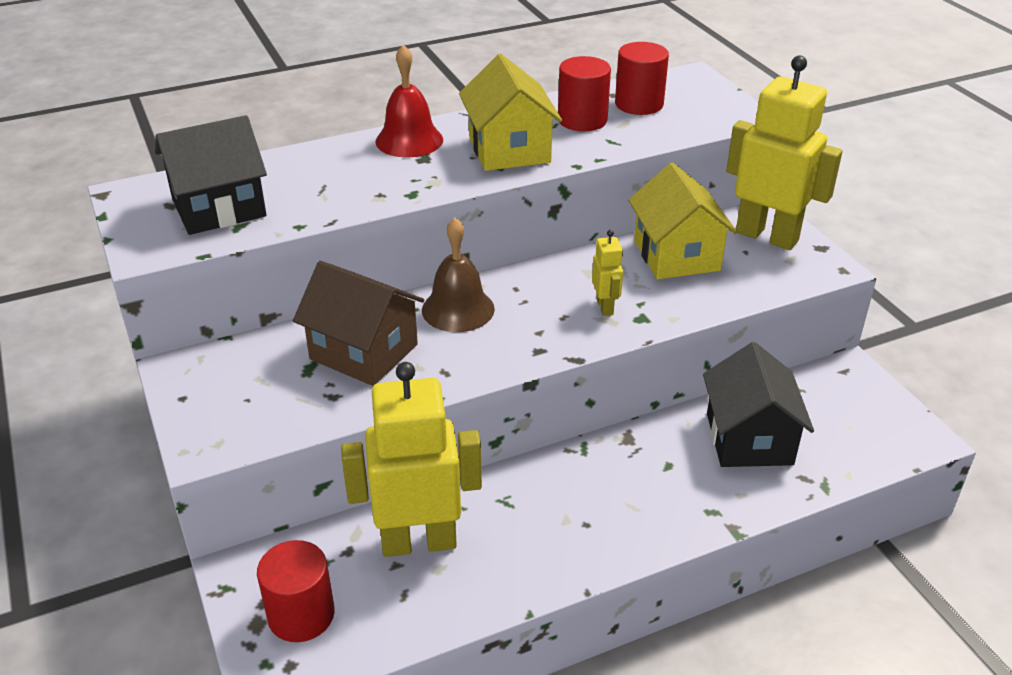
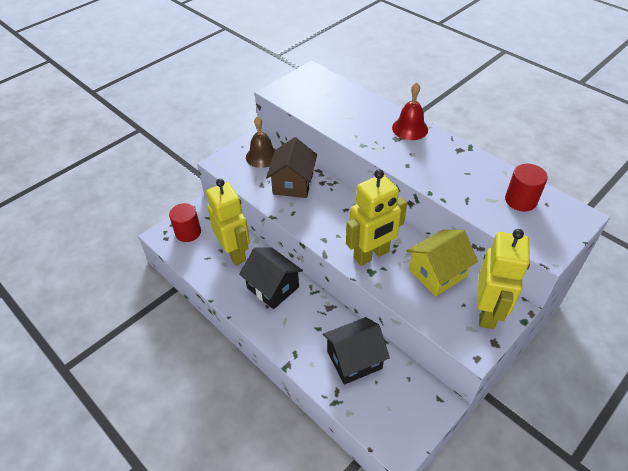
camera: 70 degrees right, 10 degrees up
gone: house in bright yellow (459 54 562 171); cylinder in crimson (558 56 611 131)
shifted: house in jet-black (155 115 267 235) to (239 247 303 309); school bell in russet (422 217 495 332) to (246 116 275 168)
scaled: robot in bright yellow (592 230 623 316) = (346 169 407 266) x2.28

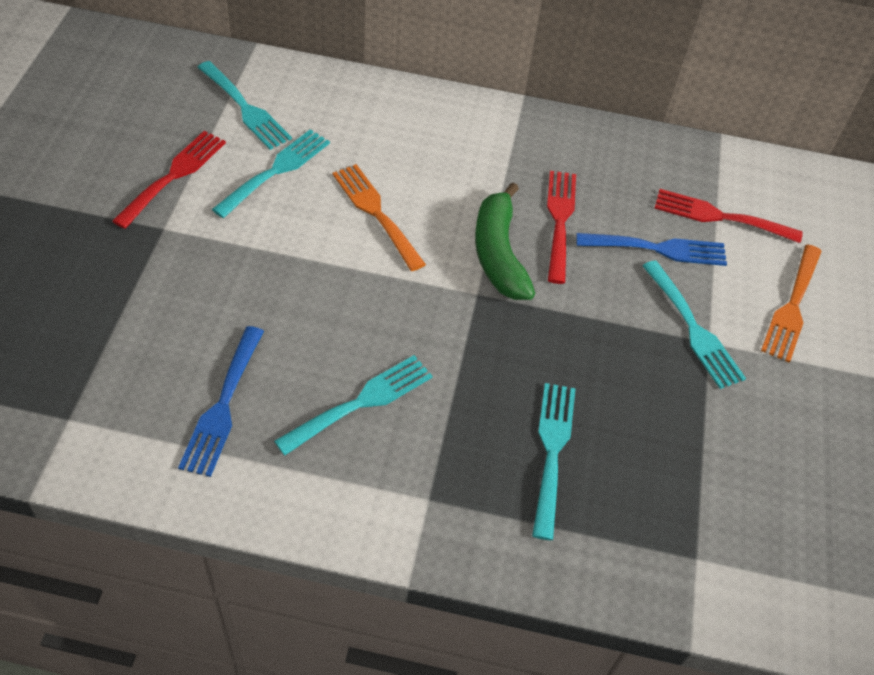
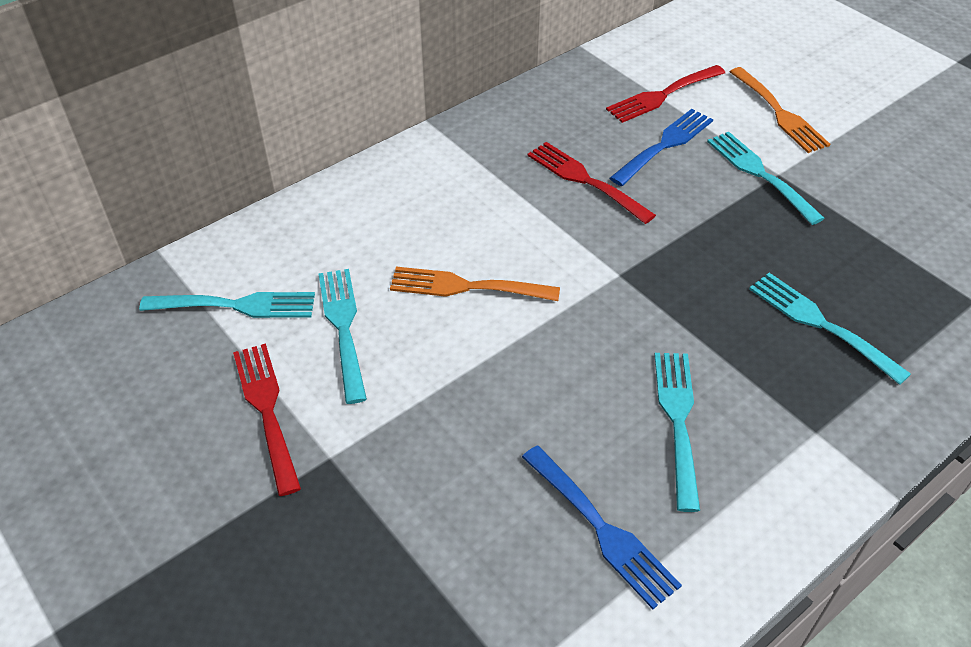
camera: 45 degrees left, 5 degrees down
gone: banana in emerald (475 182 535 300)
rotated: table fork in aqua (643 260 746 389) = (707 132 825 225) 135 degrees counterclockwise

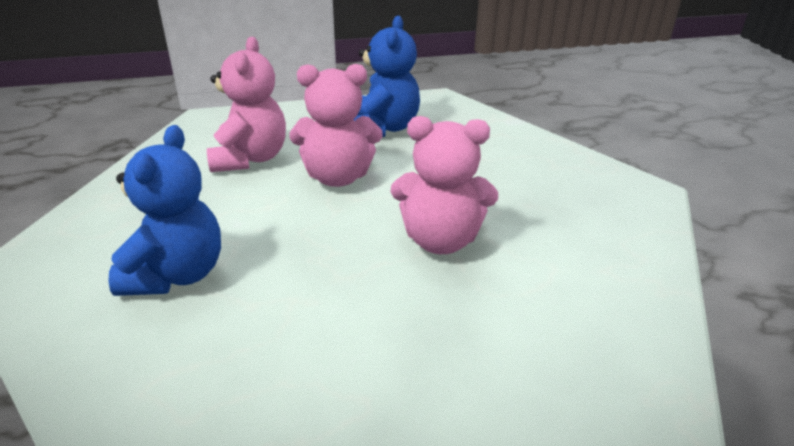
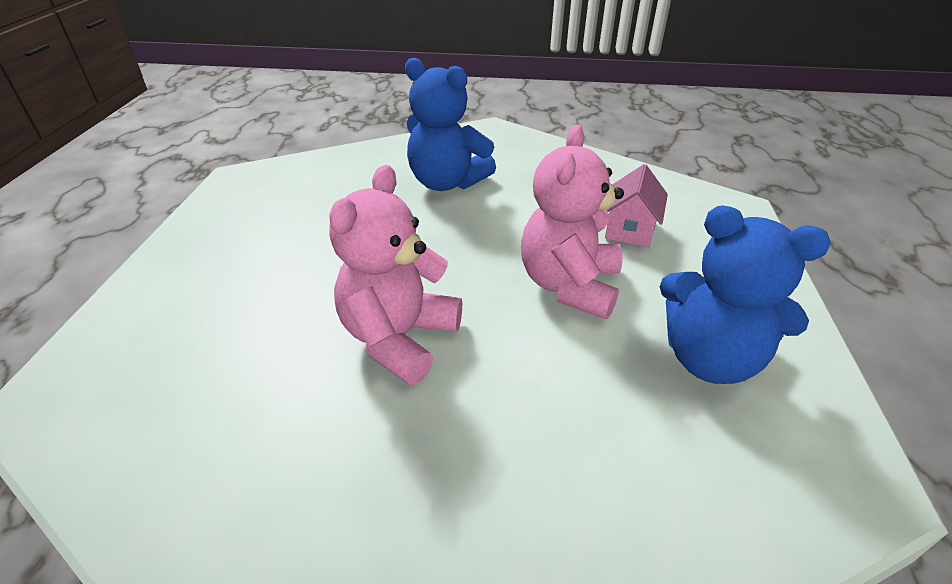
camera: 110 degrees right, 5 degrees up
swapped: stuffed bear in rosy (207 37 286 172) to house in rosy (605 164 668 247)

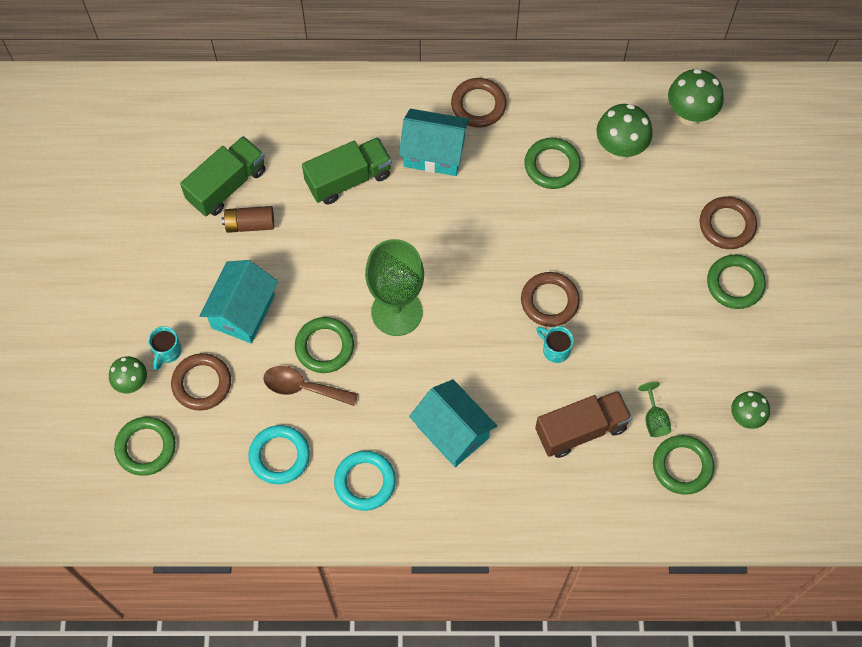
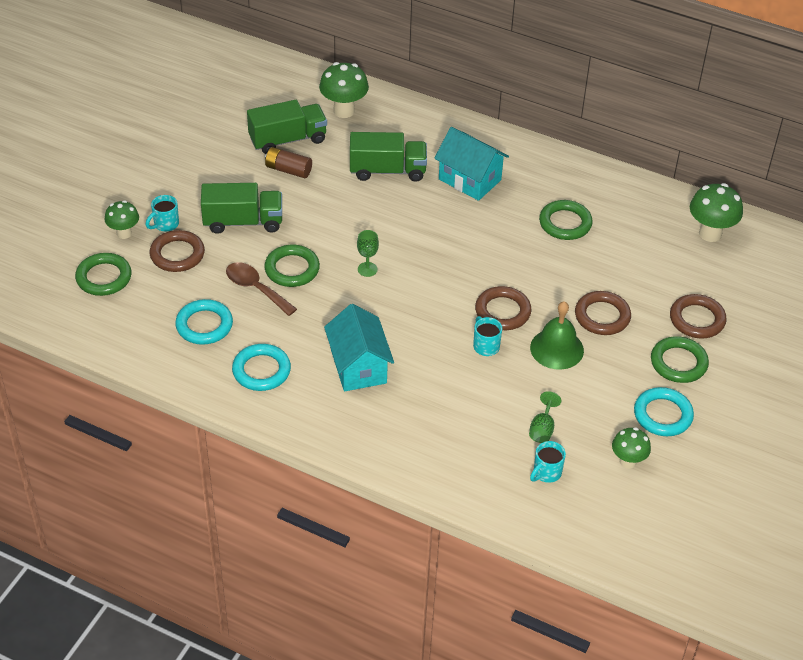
camera: 25 degrees right, 20 degrees down
gone: lorry in russet (535 390 632 458)
new: school bell in emerald (530 301 584 370); hoop in aqua (634 387 694 436)
shifted: hoop in russet (451 78 506 128) to (575 291 631 335); mushroom in emerald (596 104 653 160) to (319 62 369 118)
swapped: house in aqua (199 260 278 343) to lorry in emerald (201 183 282 234); hoop in emerald (653 435 714 495) to coffee mug in aqua (530 441 566 483)
scaled: goblet in emerald (365 239 424 336) = (357 230 379 277) x0.42

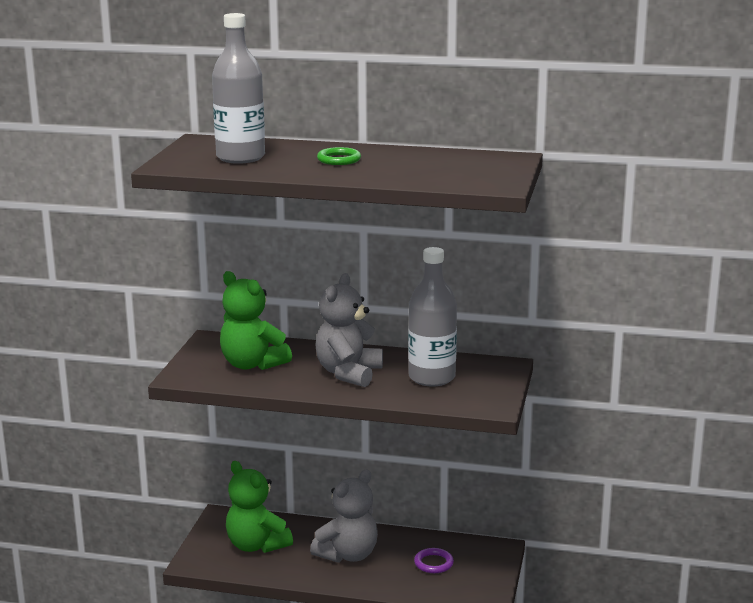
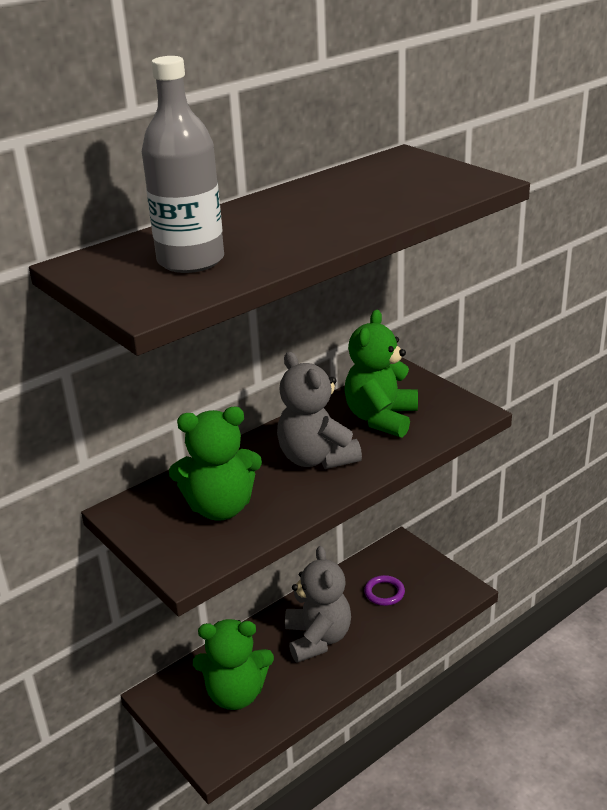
camera: 50 degrees left, 10 degrees up
gone: hoop in emerald (317 147 361 165)
swapped: drink bottle in grey (408 247 457 387) to stuffed bear in emerald (344 310 418 437)

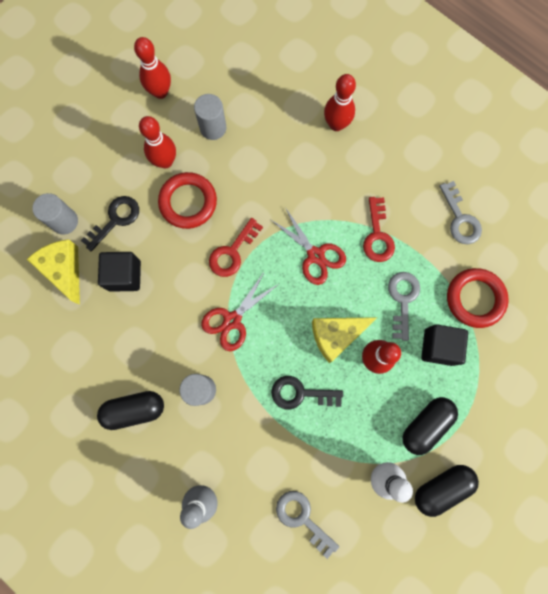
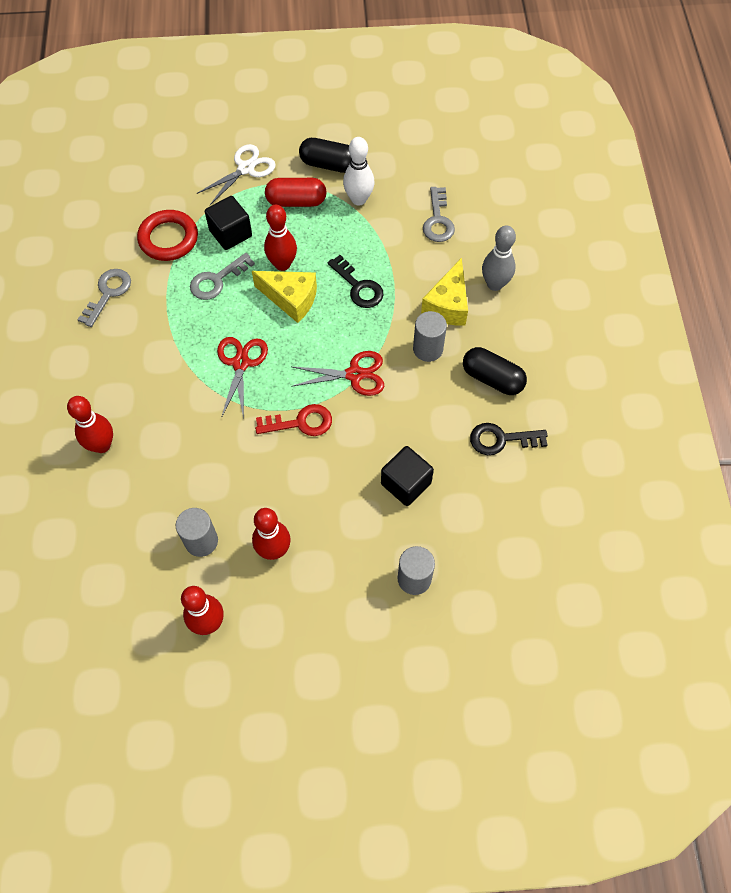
camera: 135 degrees left, 15 degrees down
gone: hoop in crimson (158 172 217 229); latchkey in crimson (363 197 395 262)
new: shears in snow-white (197 144 276 205)
shifted: cheese in bright yellow (27 239 80 305) to (421 258 468 326); latchkey in jet-black (81 196 139 251) to (470 423 548 455)
repainted: pill in jet-black (402 397 458 455) to pill in crimson (265 178 326 207)

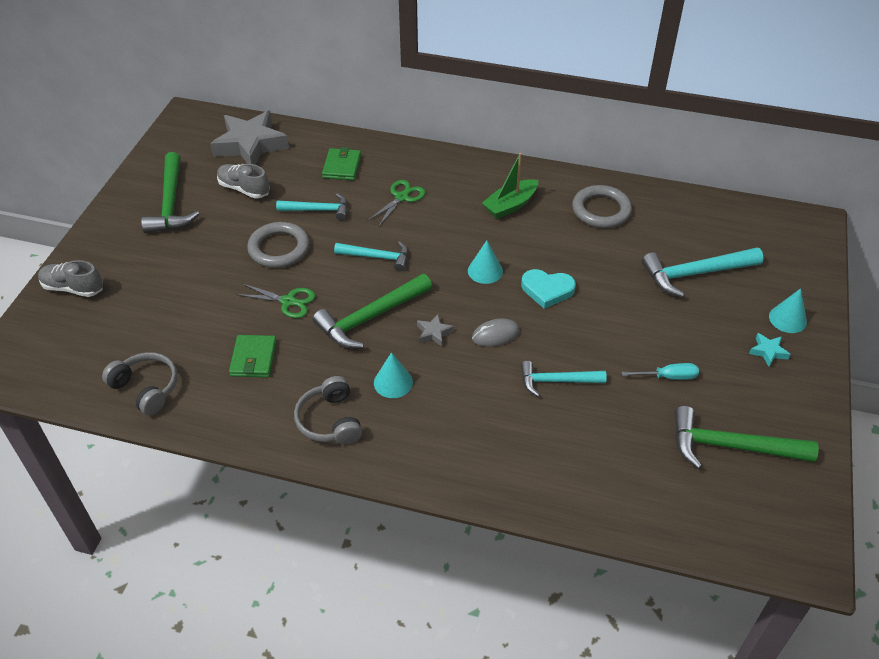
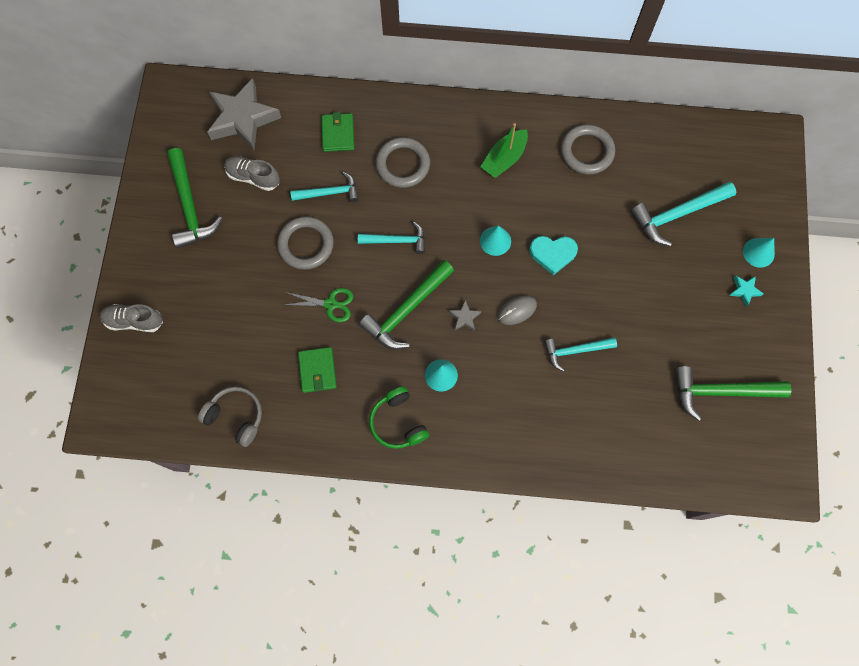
camera: 10 degrees left, 25 degrees up
gone: screwdriver in aqua (622 363 699 380)
swapped: shears in emerald (367 180 426 226) to hoop in grey (376 137 430 188)
repainted: over-ear headphones in grey (294 376 362 444) to over-ear headphones in emerald (369 386 429 449)

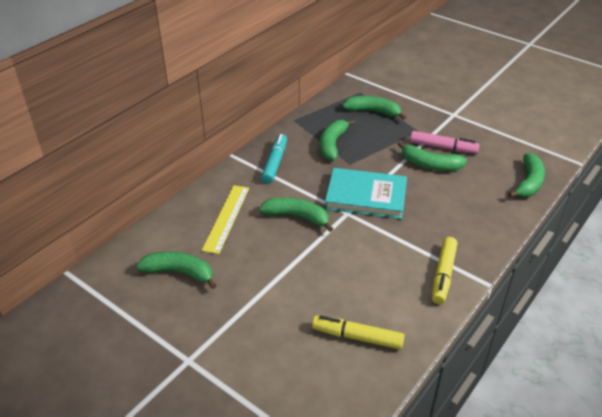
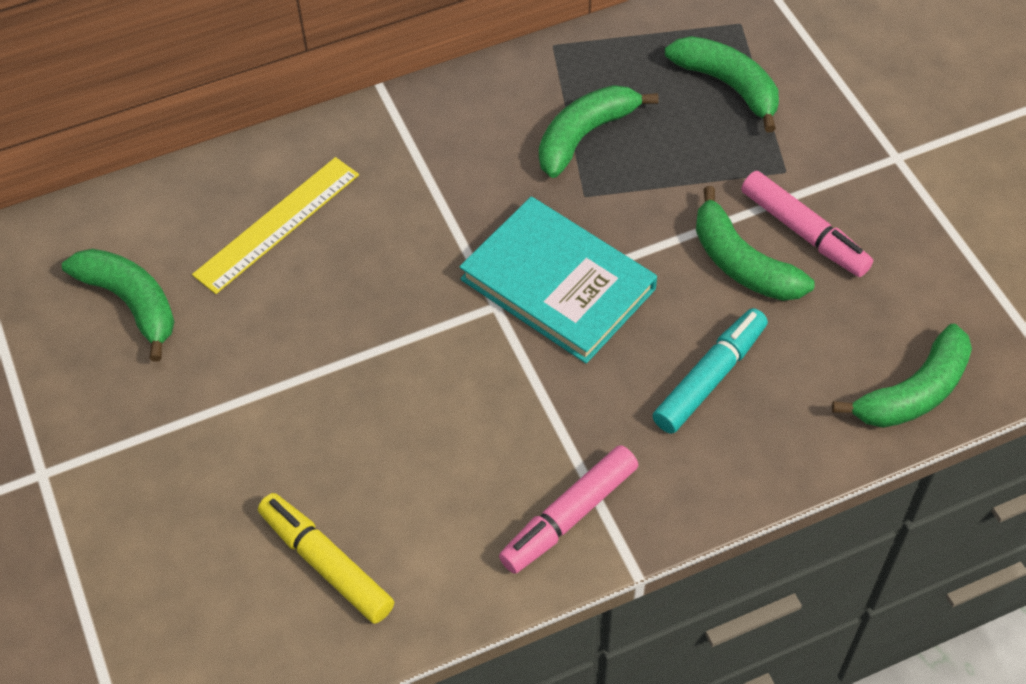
camera: 30 degrees right, 15 degrees up
gone: banana in emerald (259 197 333 232)
shifted: marker pen in aqua (261 134 287 184) to (653 308 768 434)
repainted: marker pen in bright yellow (432 237 457 304) to marker pen in rosy (499 445 638 574)

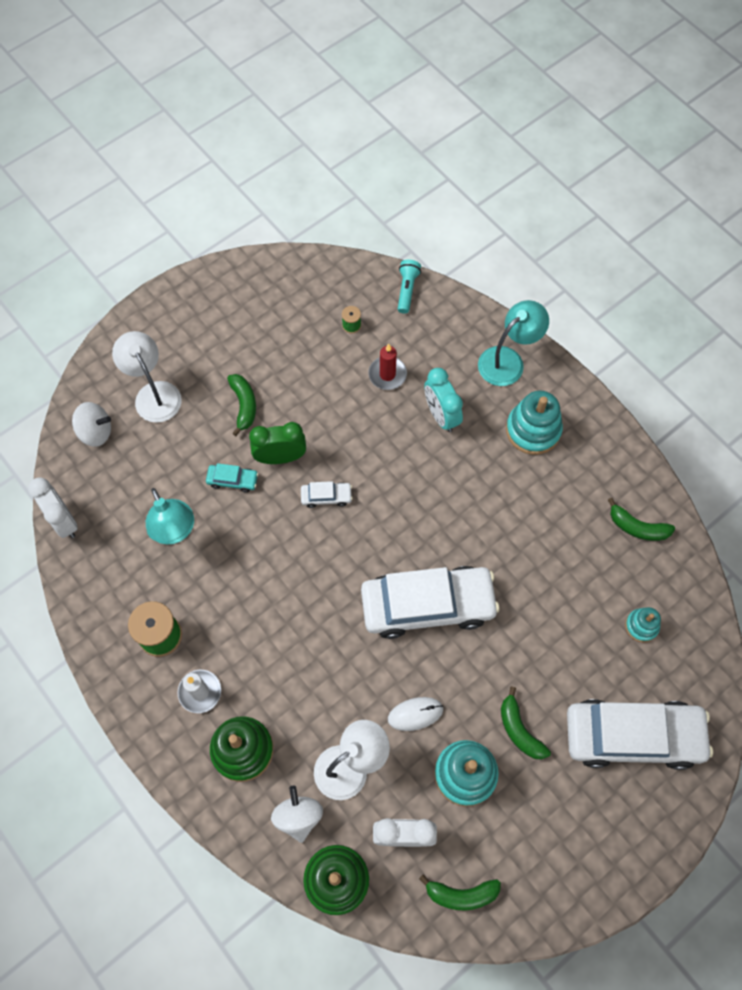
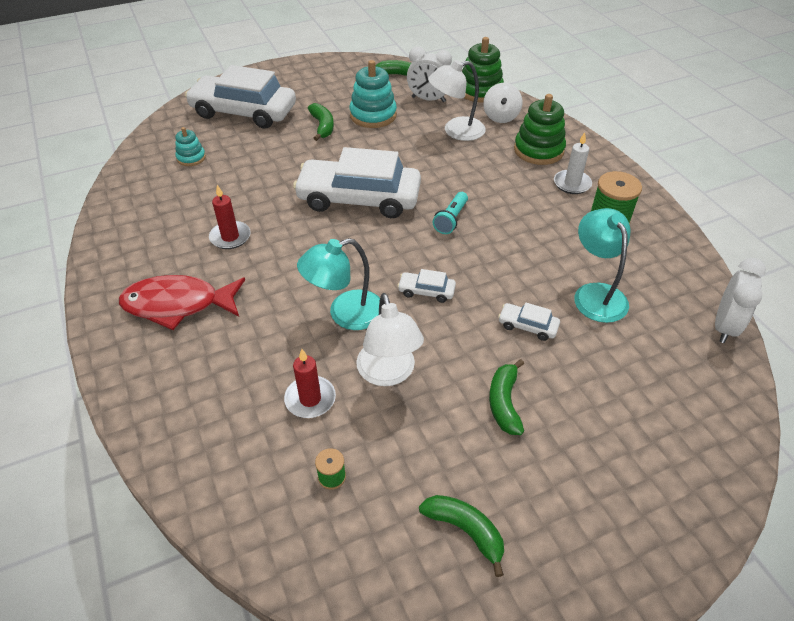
camera: 165 degrees left, 20 degrees down
gone: whirligig in snow-white (72 402 111 447); bedside clock in emerald (249 422 306 464); computer mouse in snow-white (388 697 443 731); bedside clock in aqua (424 368 463 432)
new: wax candle in crimson (209 185 251 249)
shifted: desk lamp in snow-white (112 331 182 423) to (356 293 424 386); pocket torch in aqua (398 260 421 314) to (433 192 468 234); desk lamp in aqua (478 300 549 386) to (297 238 380 330); banana in emerald (608 498 675 541) to (419 495 504 577)
swapped: stacking toy in aqua (506 391 563 455) to fish figure in crimson (119 275 245 330)
repainted: automobile in aqua (206 463 258 493) to automobile in snow-white (498 303 560 341)
rotated: bedside clock in snow-white (28 477 78 538) = (715 258 766 343) 135 degrees counterclockwise

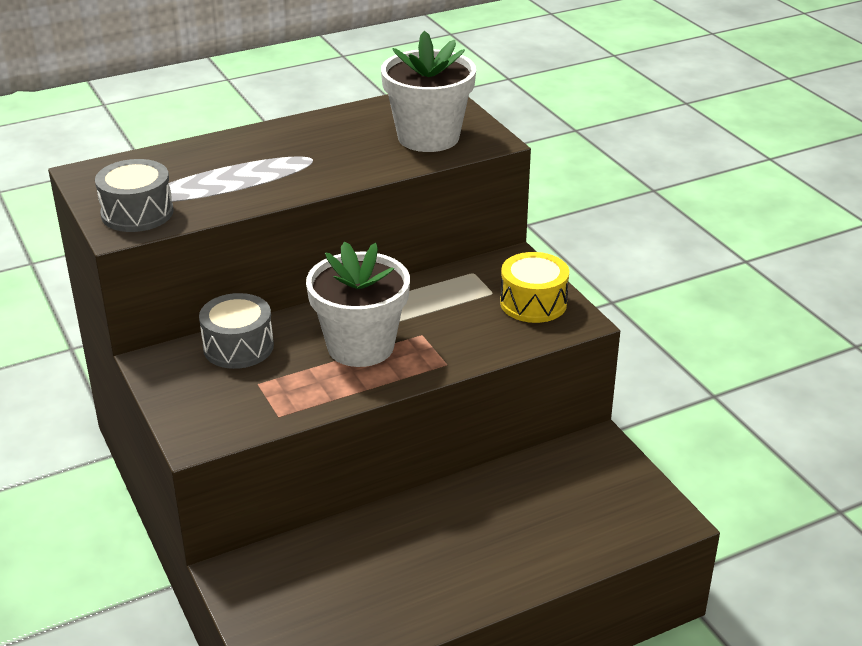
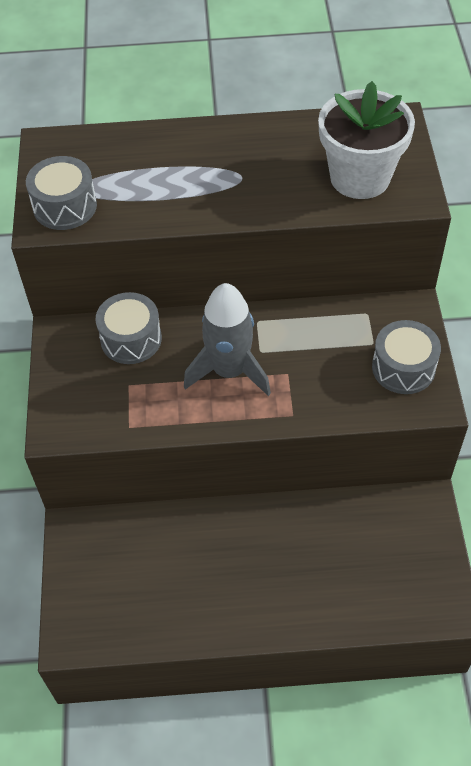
camera: 25 degrees right, 20 degrees up
swapped: plant pot in snow-white (306 241 410 367) to toy rocket in grey (184 283 271 396)
repainted: toy drum in bright yellow (500 252 569 323) to toy drum in grey (372 320 441 394)

